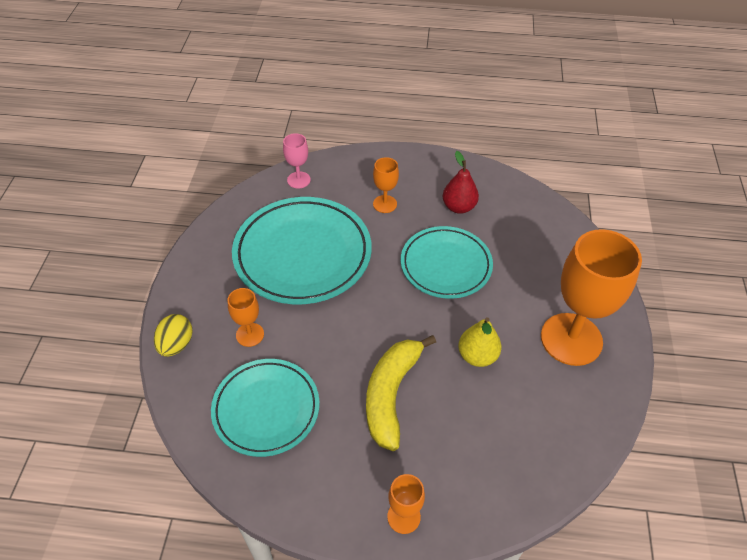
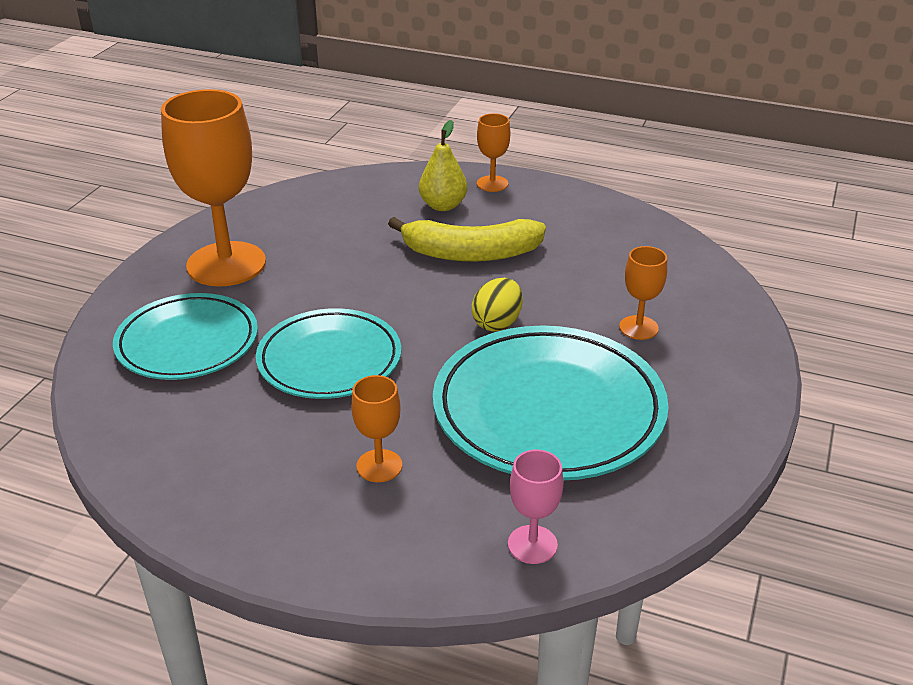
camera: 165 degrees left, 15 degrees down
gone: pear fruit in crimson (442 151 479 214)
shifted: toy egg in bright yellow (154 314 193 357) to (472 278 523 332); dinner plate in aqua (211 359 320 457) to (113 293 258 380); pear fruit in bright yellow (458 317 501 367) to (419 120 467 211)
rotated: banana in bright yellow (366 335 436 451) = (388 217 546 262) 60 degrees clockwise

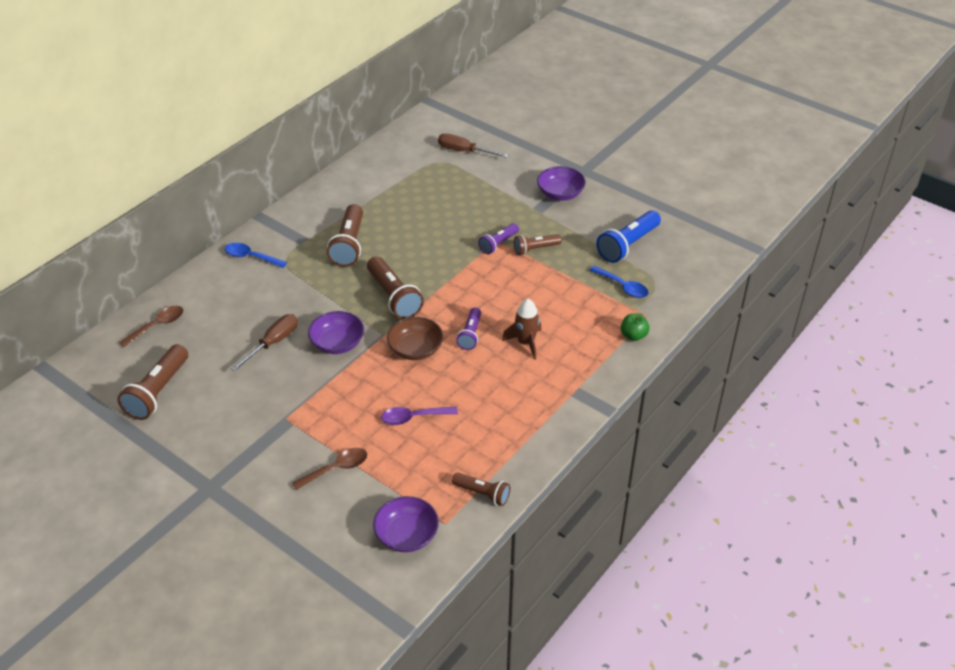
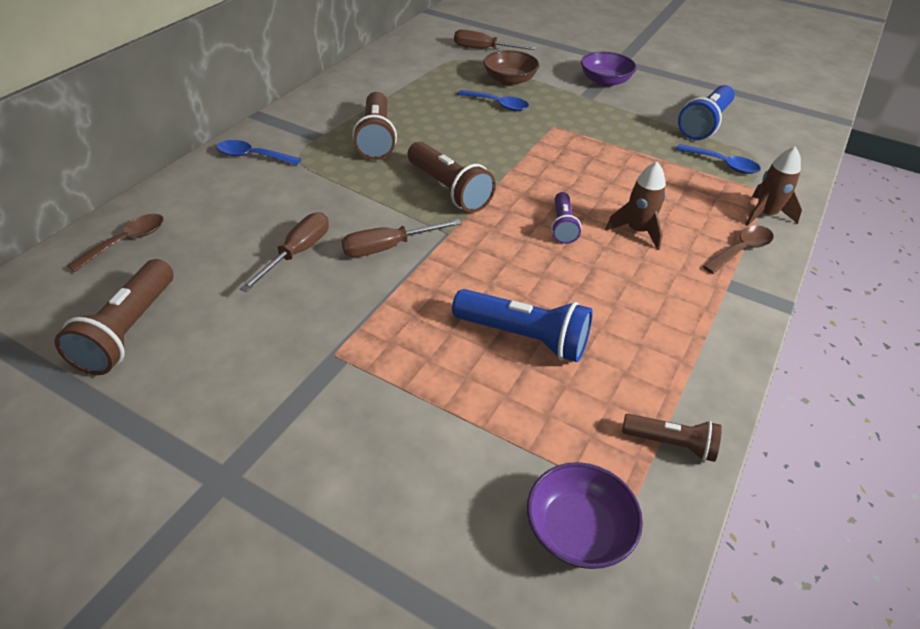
camera: 10 degrees left, 0 degrees up
gone: pocket torch in purple (478 223 519 254); pocket torch in russet (514 234 562 255)
new: tablespoon in royal blue (457 90 529 111)
shifted: tablespoon in russet (292 448 367 490) to (703 226 774 274); serving bowl in russet (387 317 443 360) to (483 50 539 86)
swapped: serving bowl in purple (308 311 364 354) to screwdriver in russet (342 219 462 257); tablespoon in purple (381 407 458 425) to pocket torch in royal blue (452 289 593 362); apple fruit in emerald (621 313 650 341) to toy rocket in russet (745 146 802 226)

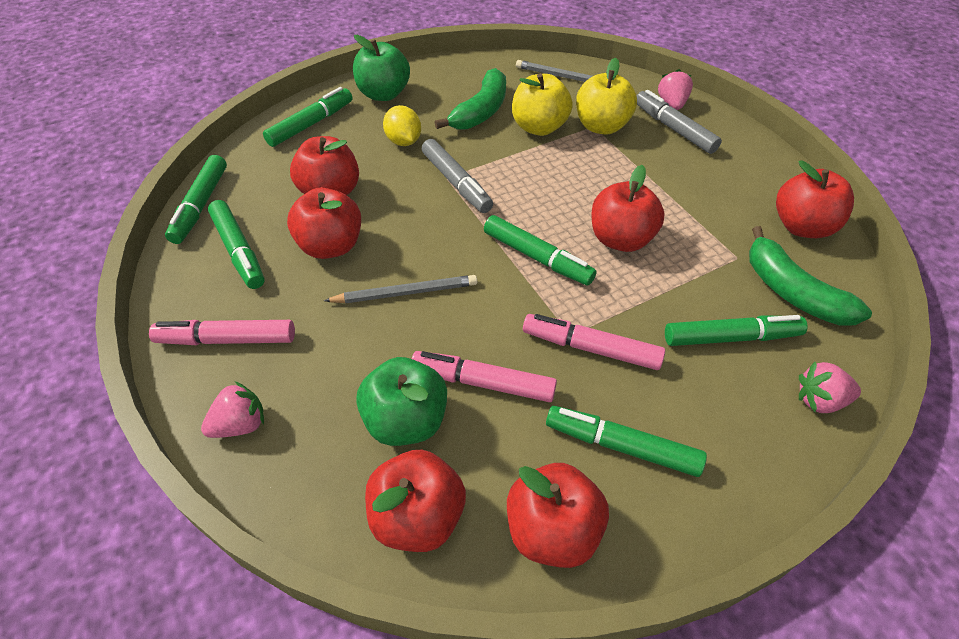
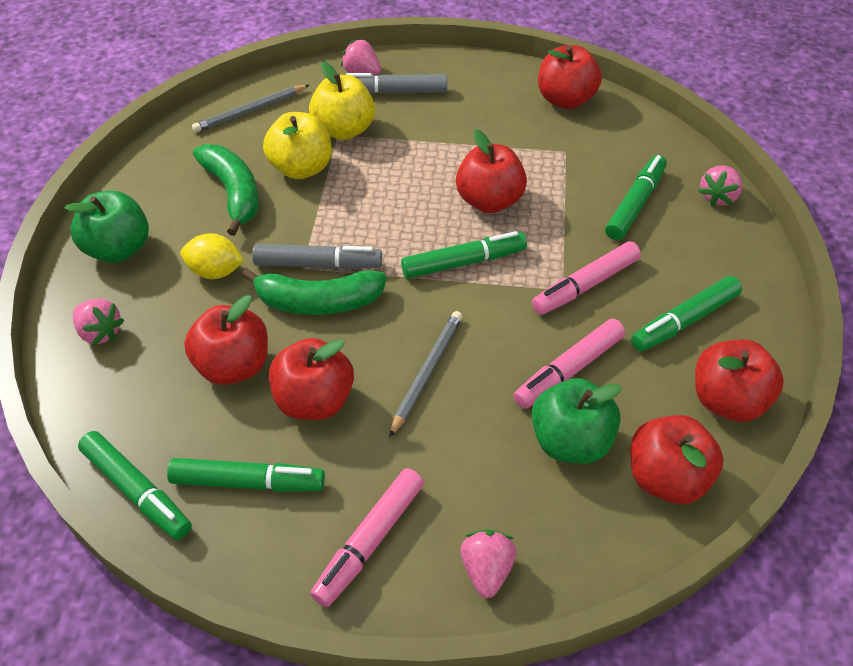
camera: 55 degrees left, 0 degrees up
shifted: banana in emerald (749 226 872 326) to (242 268 387 315)
swapped: marker pen in emerald (263 87 352 147) to berry in rosy (73 299 124 345)

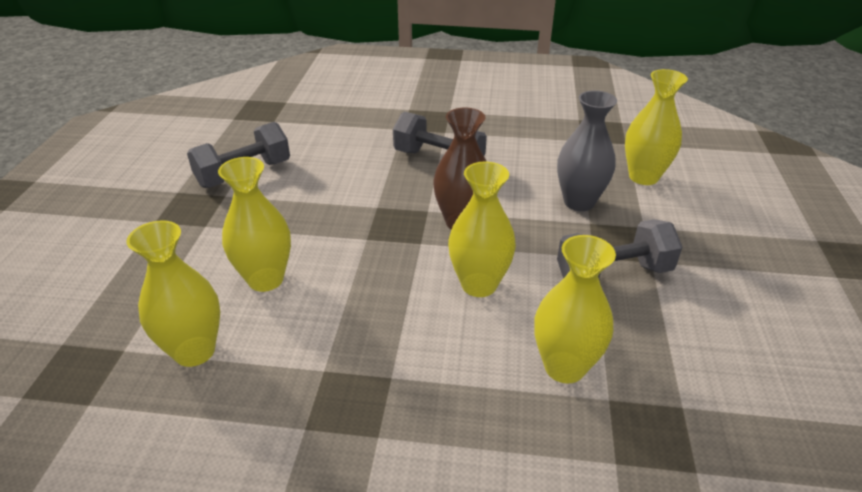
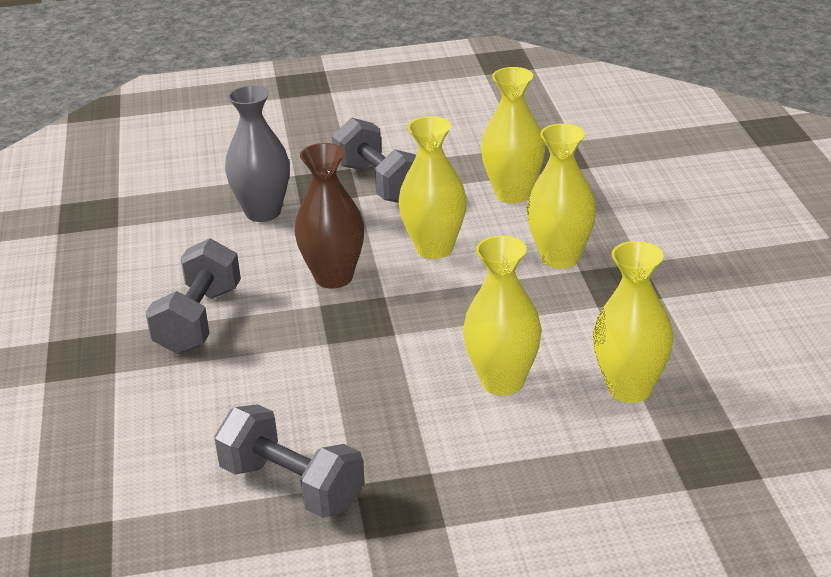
camera: 105 degrees left, 5 degrees down
shifted: flower vase in bright yellow (625 69 688 185) to (527 123 596 269)

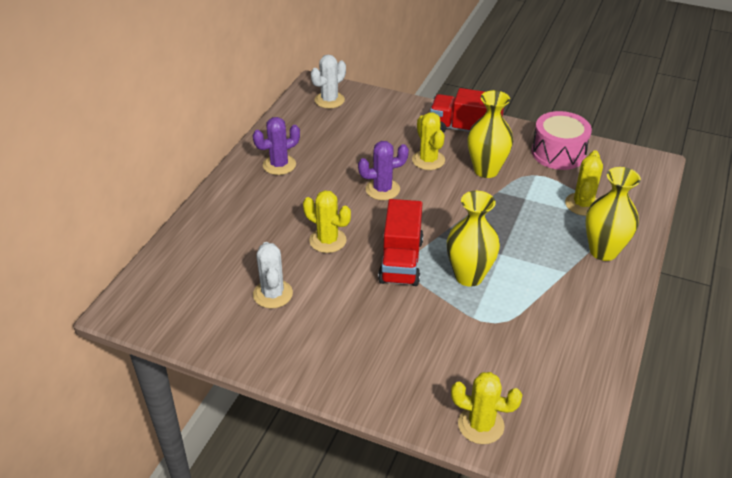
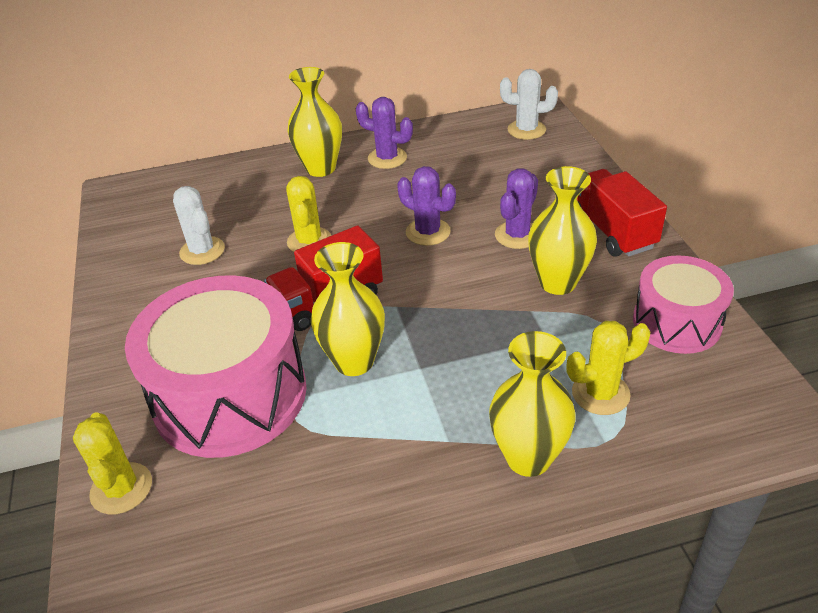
camera: 55 degrees right, 0 degrees up
new: toy drum in rosy (125 275 307 458); flower vase in bright yellow (287 67 342 177)
repainted: prickly plant in bright yellow (412 113 445 170) to prickly plant in purple (495 168 538 249)
rotated: prickly plant in snow-white (253 242 293 309) = (173 186 225 265) 75 degrees counterclockwise

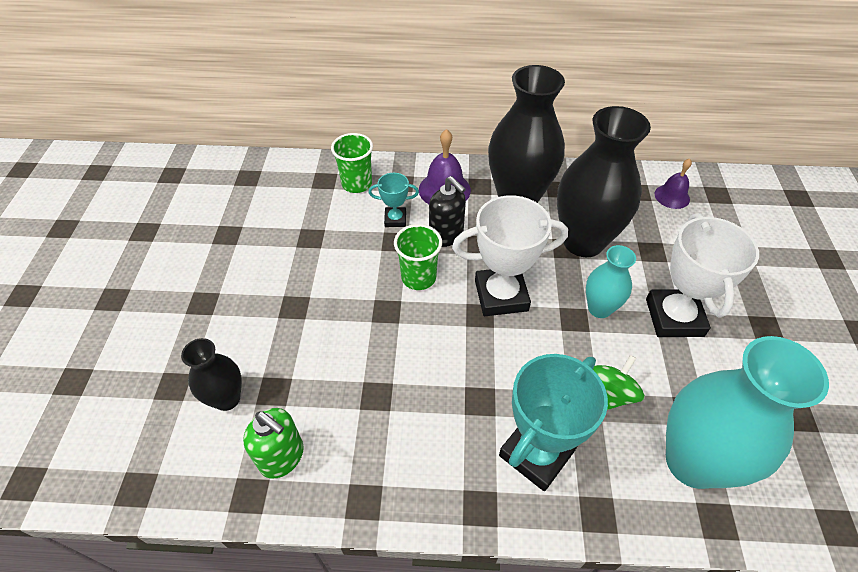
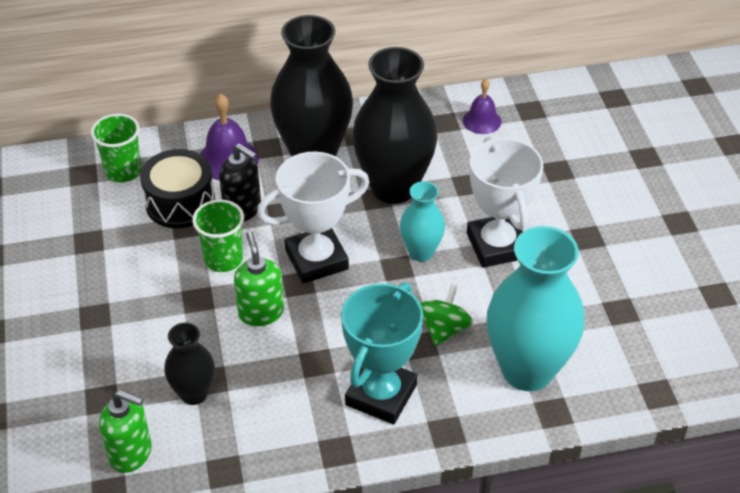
camera: 15 degrees left, 5 degrees down
new: pump bottle in emerald (234 231 284 326)
shifted: flower vase in jet-black (181 338 242 411) to (164 323 215 405)
swapped: trophy in aqua (369 173 419 227) to toy drum in jet-black (140 149 215 228)

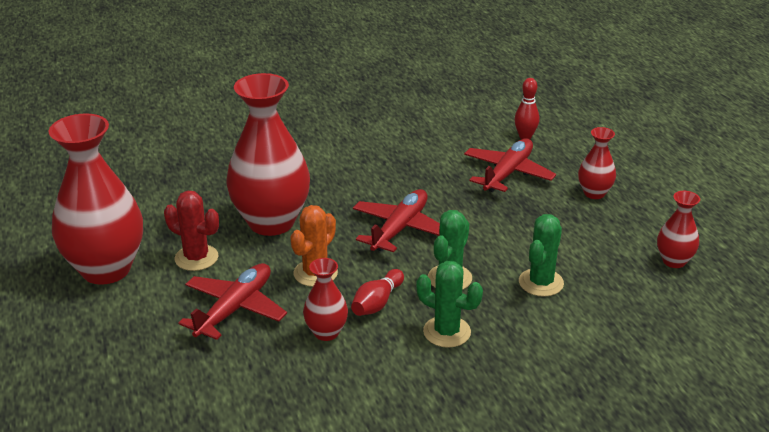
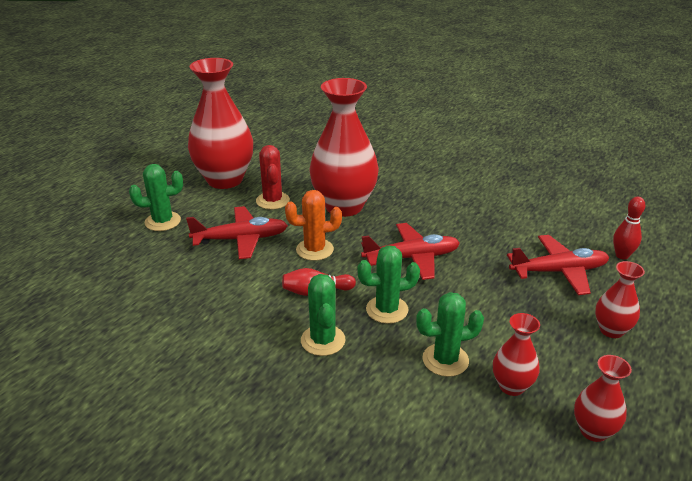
camera: 50 degrees right, 0 degrees up
new: prickly plant in emerald (129 164 183 231)
shifted: flower vase in crimson (303 258 348 341) to (493 313 540 396)

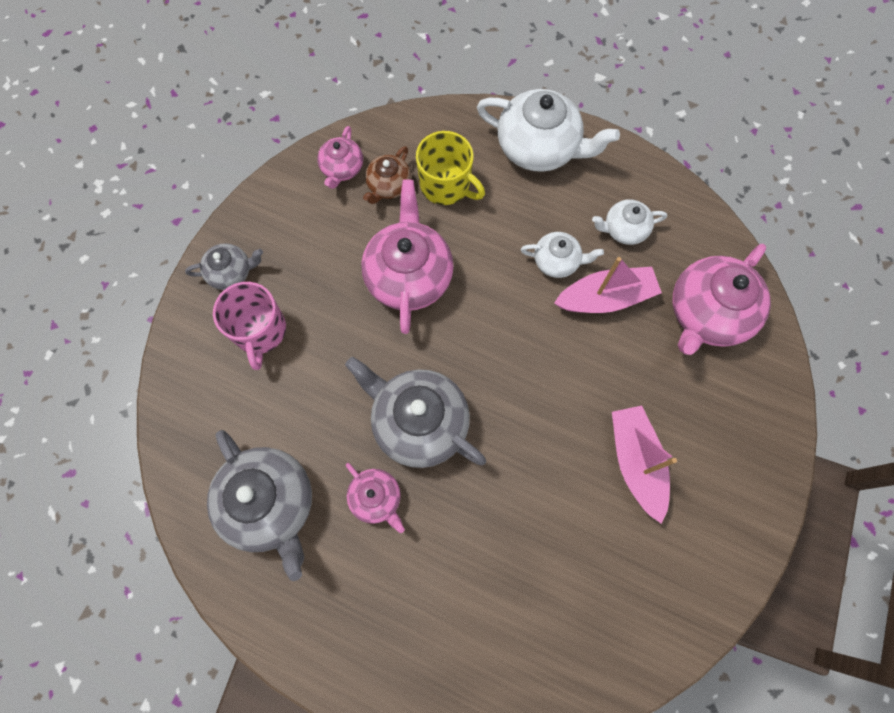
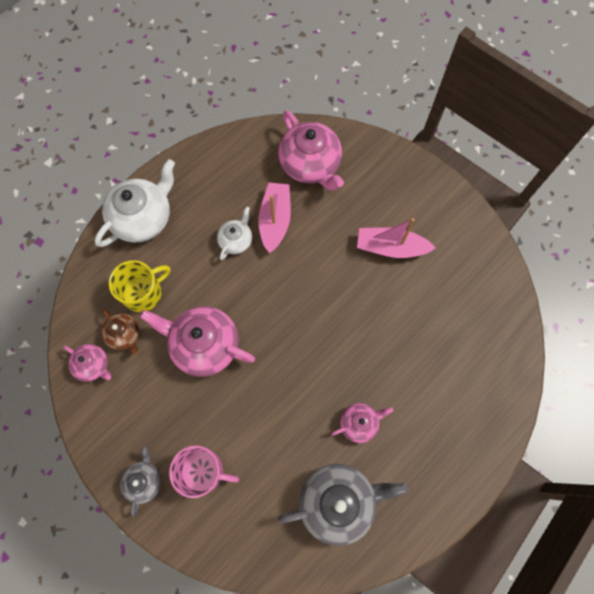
camera: 70 degrees left, 0 degrees up
gone: teapot in grey (345 357 486 468); teapot in snow-white (592 199 667 245)

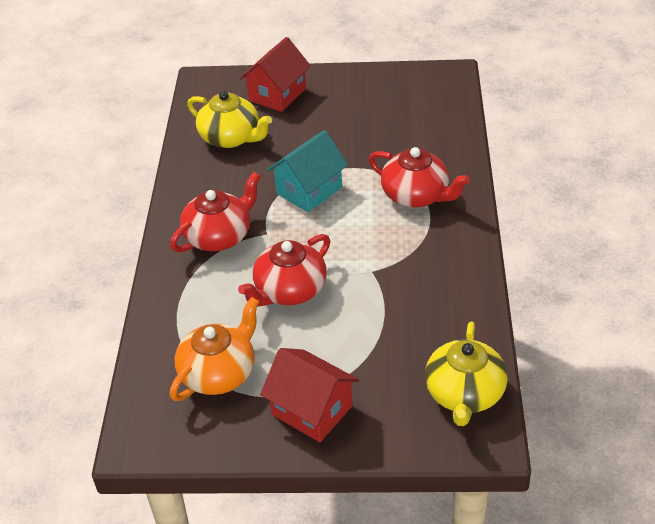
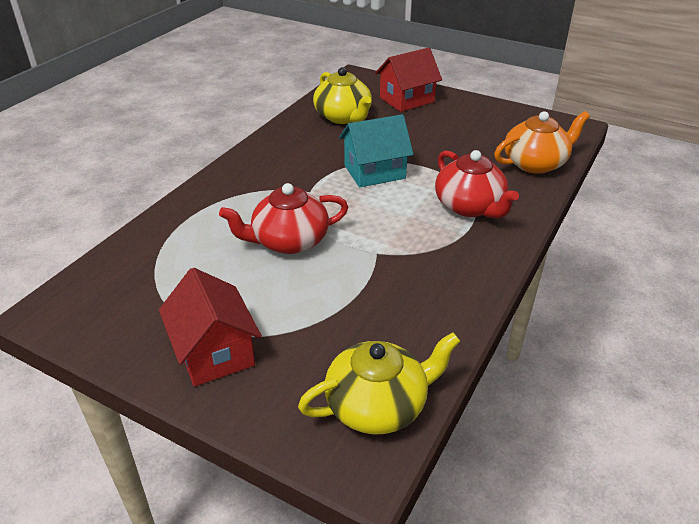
camera: 25 degrees right, 5 degrees down
gone: teapot in crimson (170 172 261 252)
shifted: teapot in bright orange (170 297 259 401) to (494 111 590 174)
rotated: teapot in bright yellow (425 322 508 426) = (298 332 461 435) 150 degrees counterclockwise

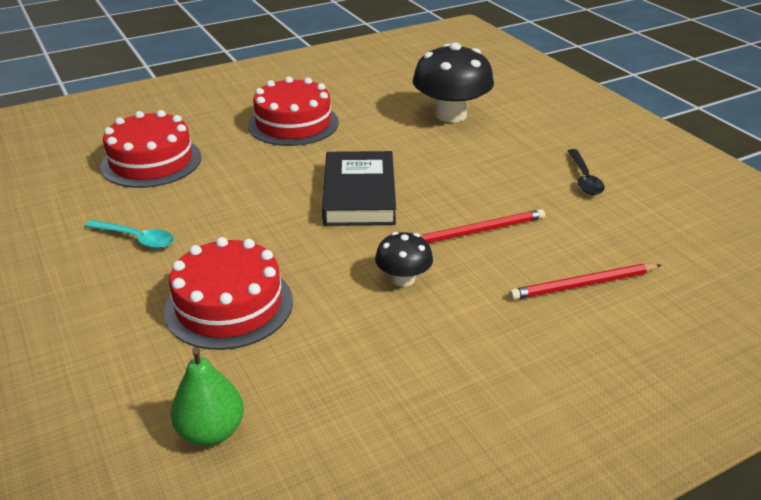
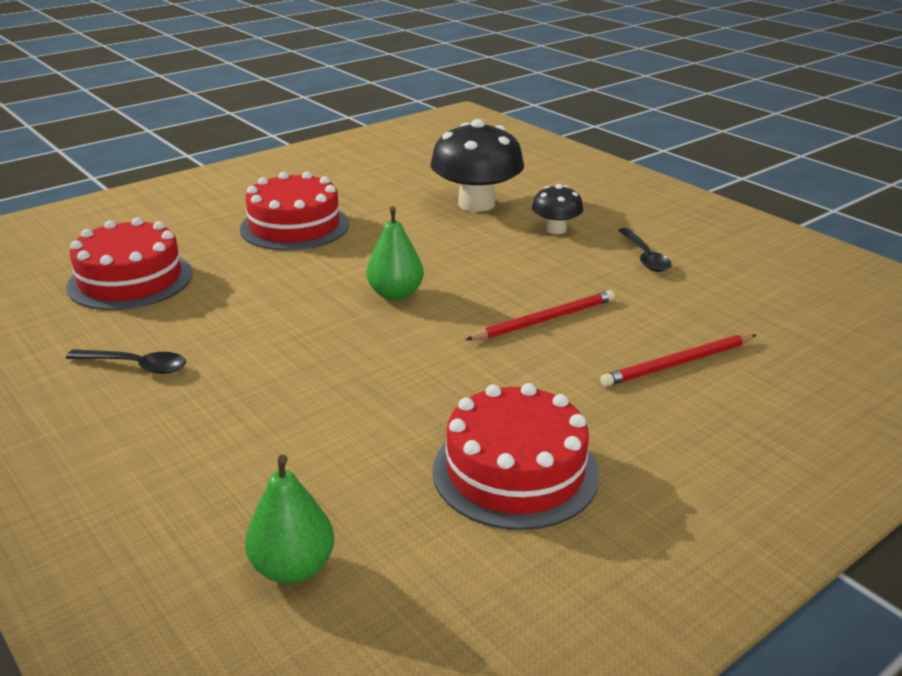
camera: 10 degrees left, 5 degrees down
shifted: cake in crimson (164 237 293 350) to (433 383 599 530); mushroom in jet-black (375 232 433 287) to (532 184 583 234)
swapped: book in jet-black (322 151 396 226) to pear fruit in emerald (366 206 424 301)
repainted: tablespoon in aqua (85 220 174 249) to tablespoon in jet-black (66 349 186 374)

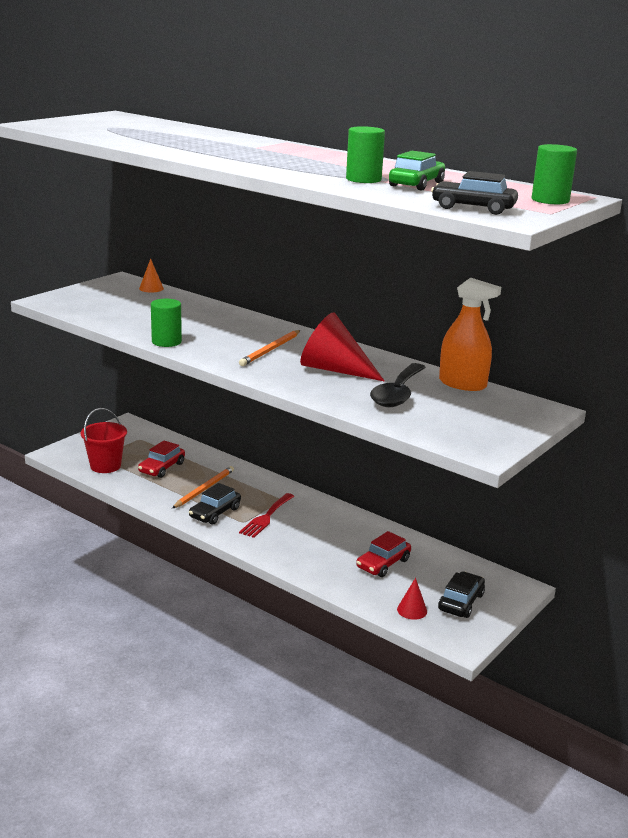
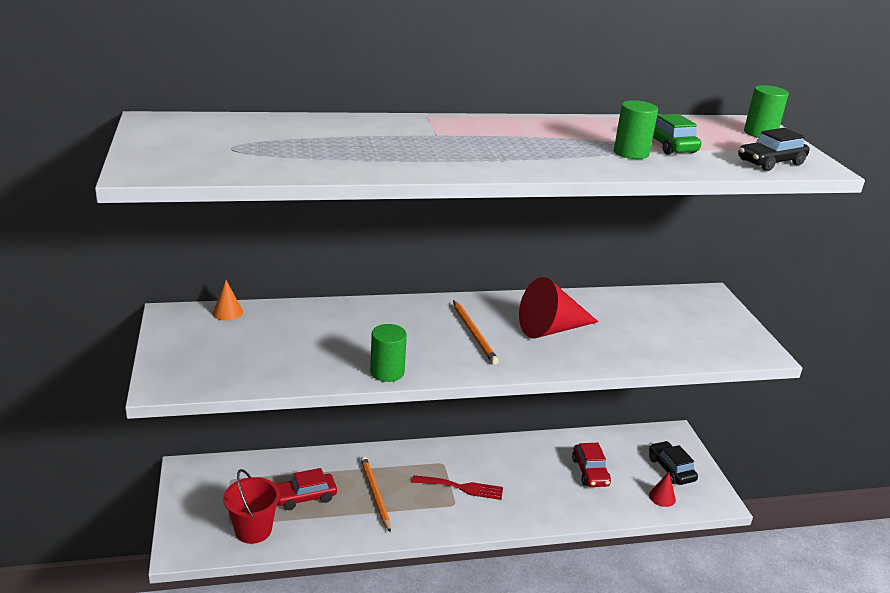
camera: 50 degrees left, 5 degrees up
gone: automobile in jet-black (189 483 241 525); tablespoon in jet-black (370 363 426 407); spray bottle in bright orange (439 278 501 391)
rotated: automobile in crimson (138 440 185 478) = (276 468 337 510) 90 degrees clockwise; table fork in crimson (239 493 294 538) = (412 475 503 500) 60 degrees counterclockwise

